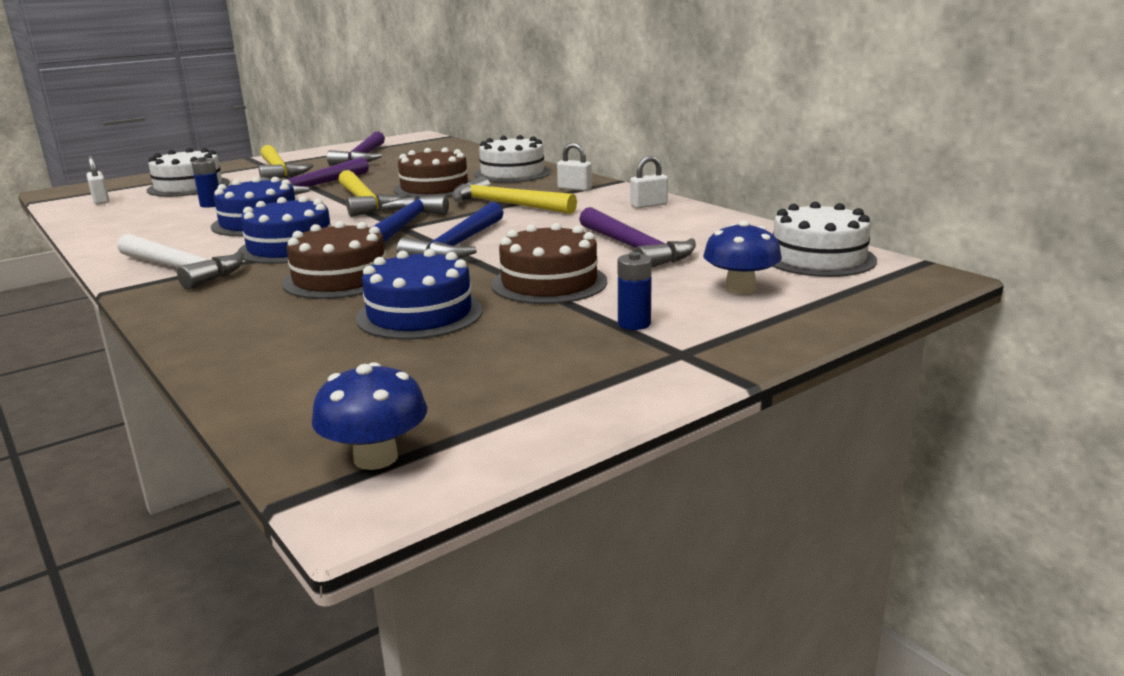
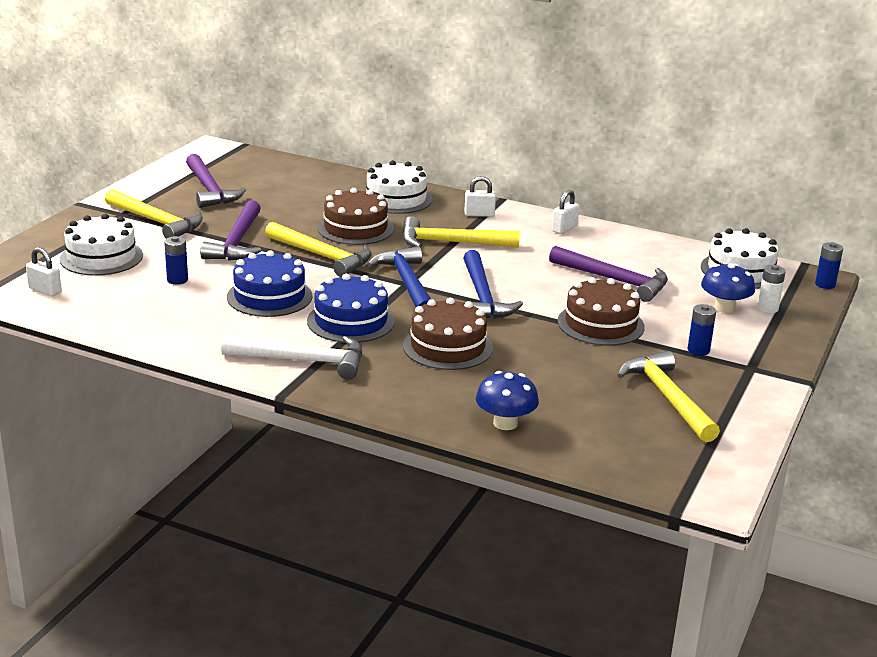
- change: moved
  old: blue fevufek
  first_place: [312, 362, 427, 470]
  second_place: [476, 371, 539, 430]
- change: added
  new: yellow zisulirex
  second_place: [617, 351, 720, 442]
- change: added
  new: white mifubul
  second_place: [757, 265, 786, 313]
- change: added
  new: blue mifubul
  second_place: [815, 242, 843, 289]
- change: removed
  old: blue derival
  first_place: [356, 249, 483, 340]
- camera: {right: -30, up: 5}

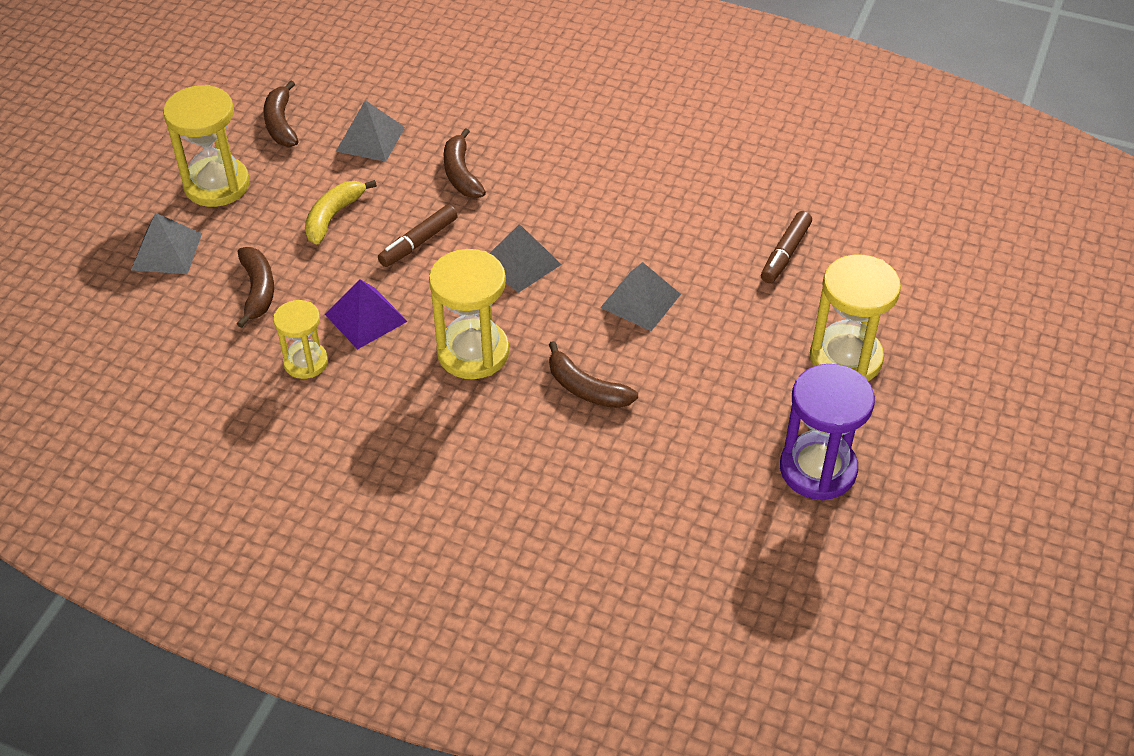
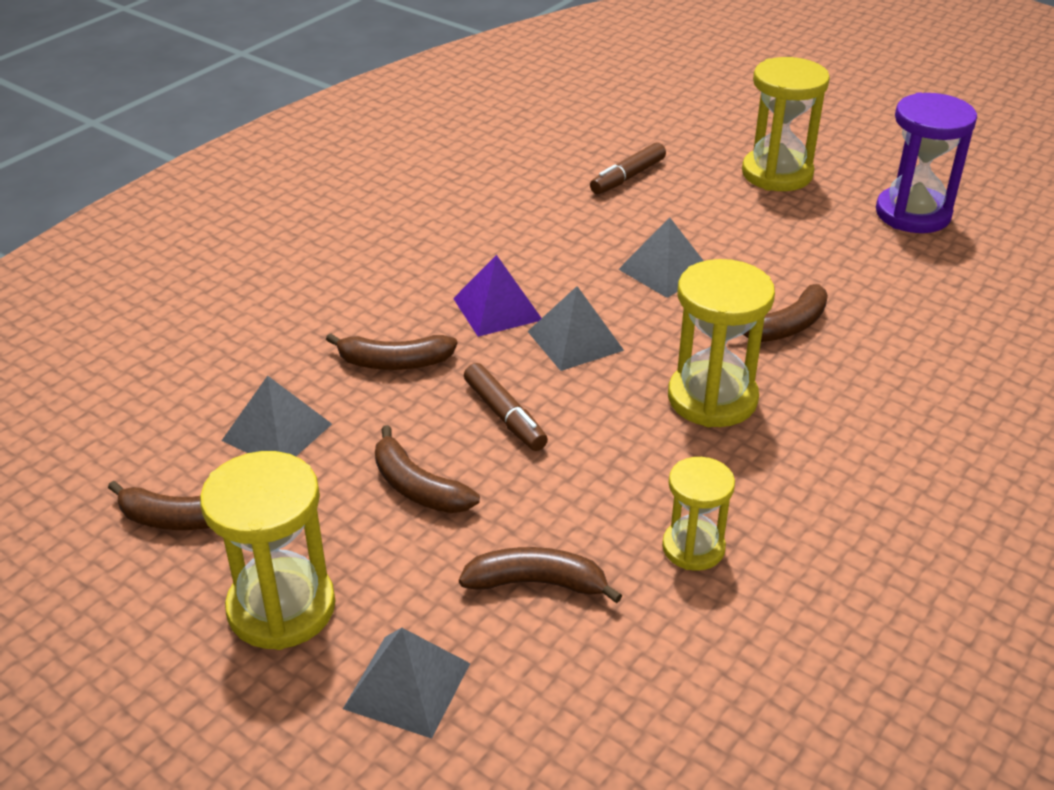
- change: recoloured
  old: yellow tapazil
  new: brown tapazil
  first_place: [305, 180, 377, 245]
  second_place: [375, 425, 480, 513]
- change: moved
  old: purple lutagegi
  first_place: [325, 279, 408, 350]
  second_place: [453, 255, 541, 337]
- change: turned
  old: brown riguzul
  first_place: [761, 211, 812, 283]
  second_place: [590, 142, 666, 194]
  degrees: 90
- camera: {right: -75, up: -10}

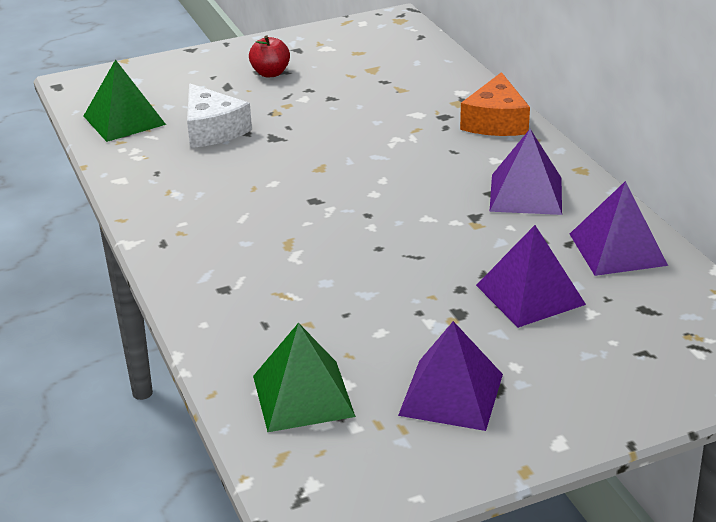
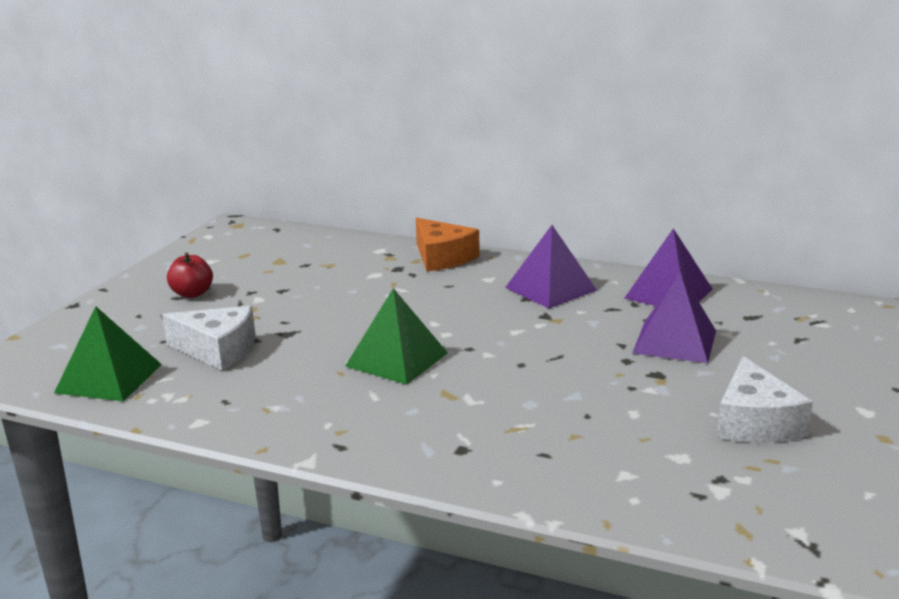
- change: moved
  old: green lutagegi
  first_place: [253, 323, 356, 432]
  second_place: [345, 288, 448, 385]
- change: replaced
  old: purple lutagegi
  new: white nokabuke
  first_place: [398, 321, 503, 431]
  second_place: [717, 356, 813, 443]
- camera: {right: -45, up: -10}

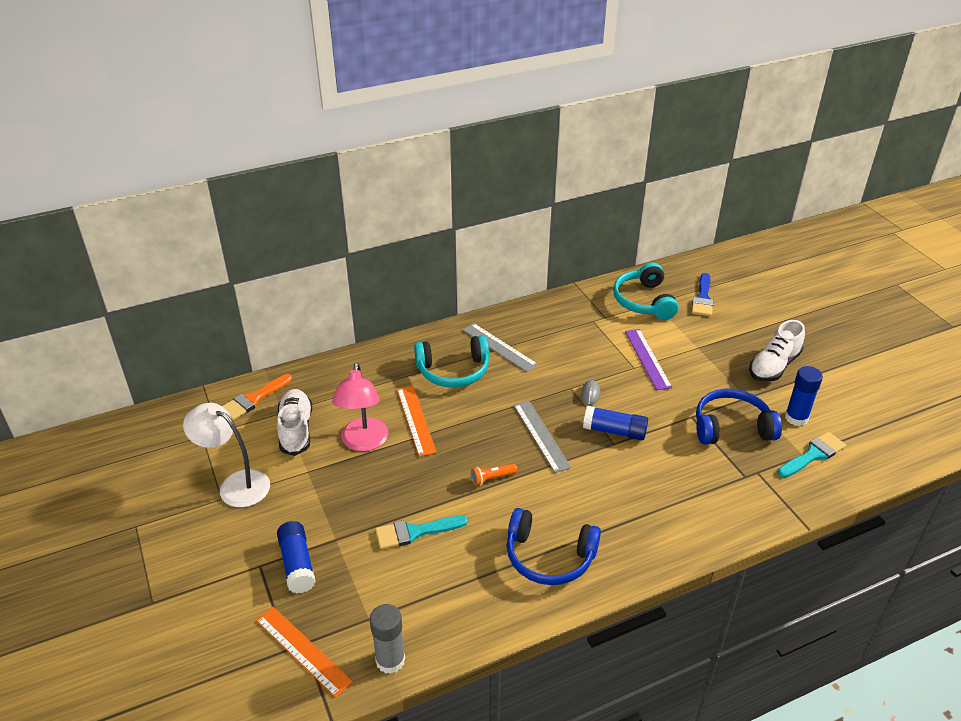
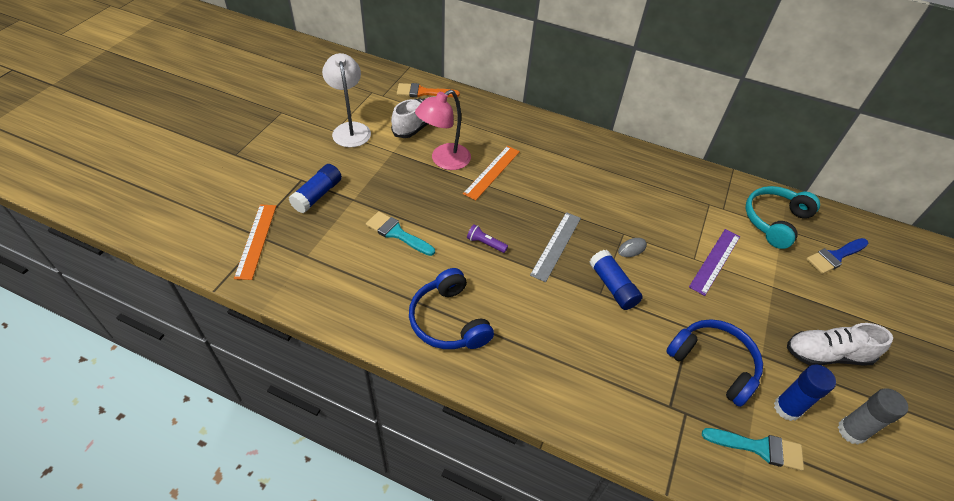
- change: recoloured
  old: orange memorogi
  new: purple memorogi
  first_place: [471, 463, 517, 486]
  second_place: [467, 224, 508, 253]
- change: moved
  old: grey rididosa
  first_place: [370, 604, 405, 674]
  second_place: [838, 388, 908, 445]
- change: removed
  old: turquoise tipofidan
  first_place: [414, 335, 489, 387]
- change: removed
  old: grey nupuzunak
  first_place: [463, 323, 538, 372]
- camera: {right: 45, up: 10}

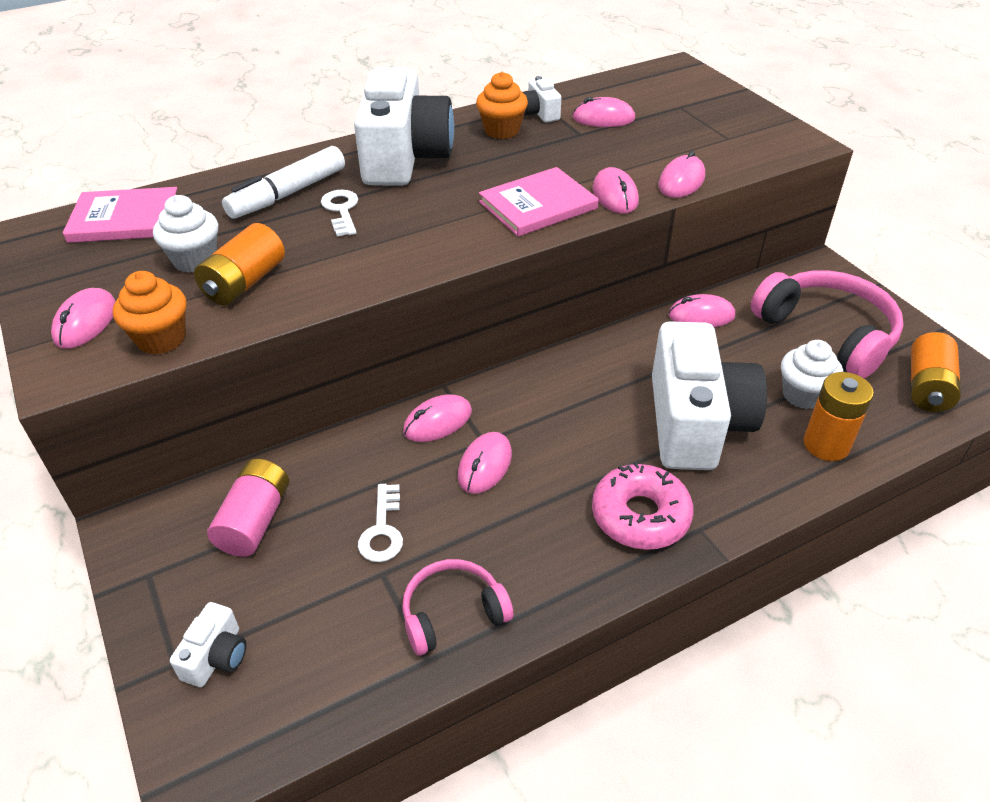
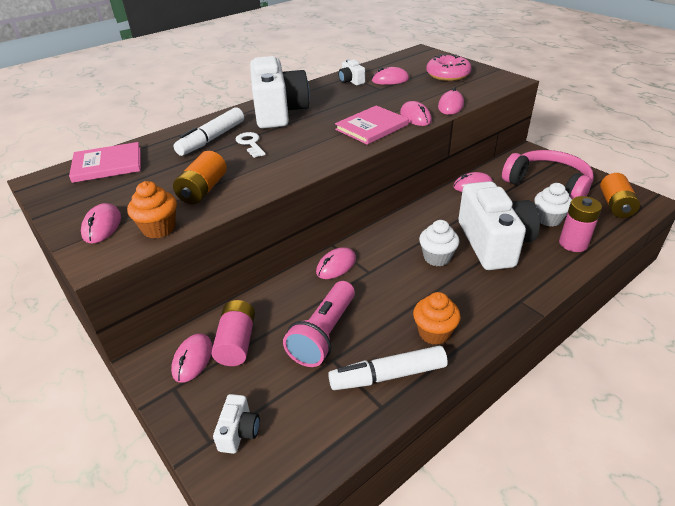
- change: moved
  old: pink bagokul
  first_place: [458, 432, 512, 494]
  second_place: [171, 333, 213, 383]
- change: replaced
  old: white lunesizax
  new: pink memorogi
  first_place: [358, 484, 403, 562]
  second_place: [283, 281, 355, 367]
- change: replaced
  old: pink tipofidan
  new: white riguzul
  first_place: [402, 559, 513, 655]
  second_place: [328, 345, 447, 390]
- change: moved
  old: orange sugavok
  first_place: [476, 72, 528, 139]
  second_place: [413, 292, 461, 345]
- change: moved
  old: white sugavok
  first_place: [153, 195, 218, 273]
  second_place: [419, 220, 459, 266]
- change: moved
  old: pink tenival
  first_place: [592, 462, 694, 550]
  second_place: [426, 54, 472, 81]
- change: recoloured
  old: orange mifubul
  new: pink mifubul
  first_place: [804, 372, 874, 461]
  second_place: [559, 196, 602, 252]
- camera: {right: -10, up: -5}

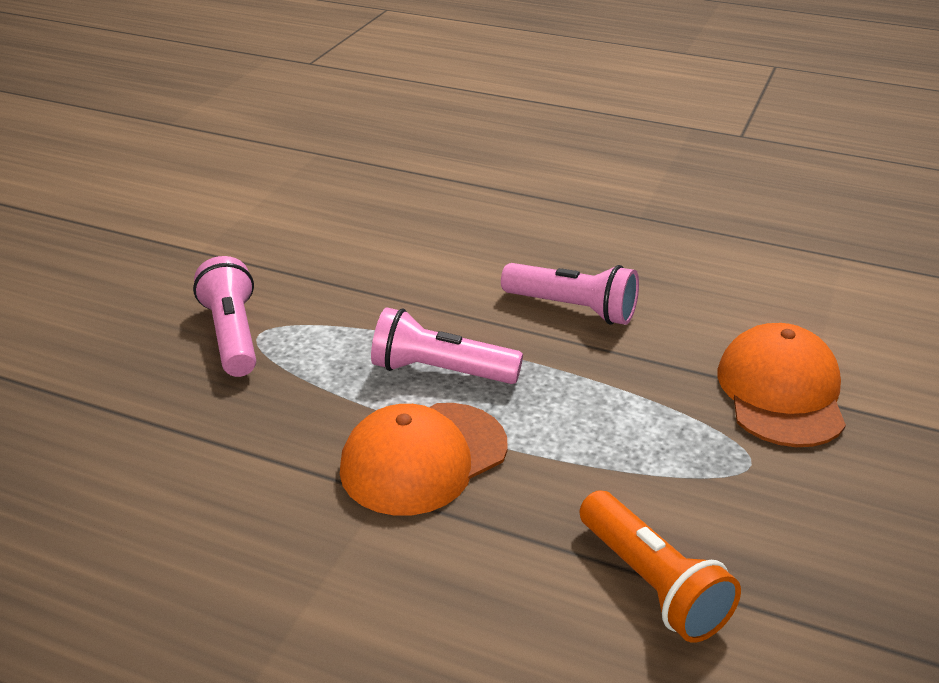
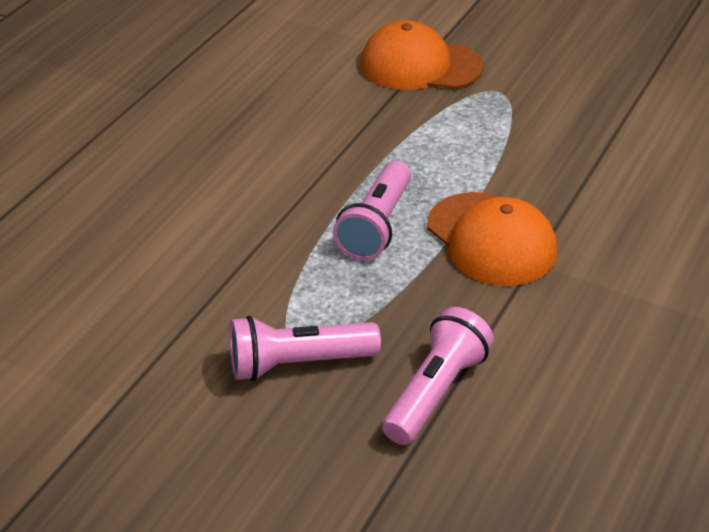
- change: moved
  old: pink memorogi
  first_place: [501, 263, 639, 325]
  second_place: [382, 307, 494, 445]
- change: removed
  old: orange memorogi
  first_place: [580, 490, 741, 643]
- camera: {right: -85, up: 5}

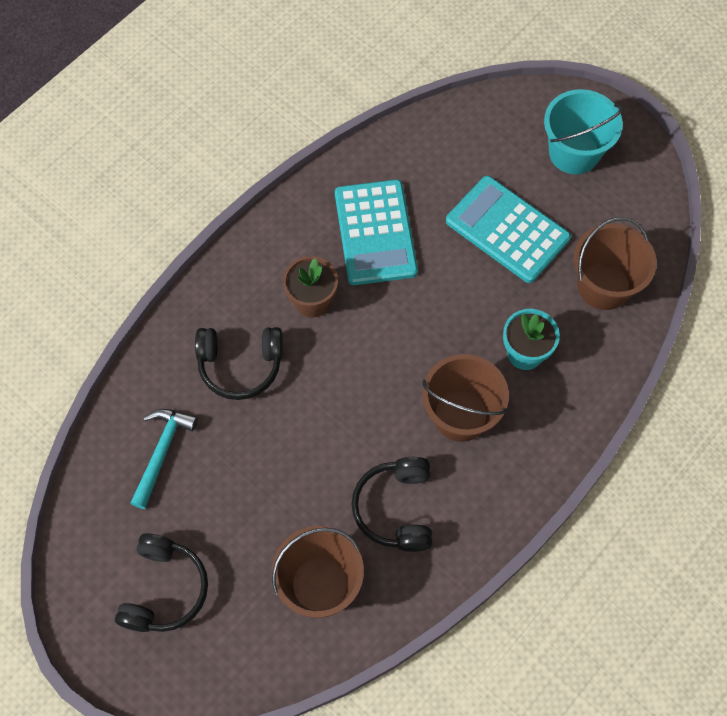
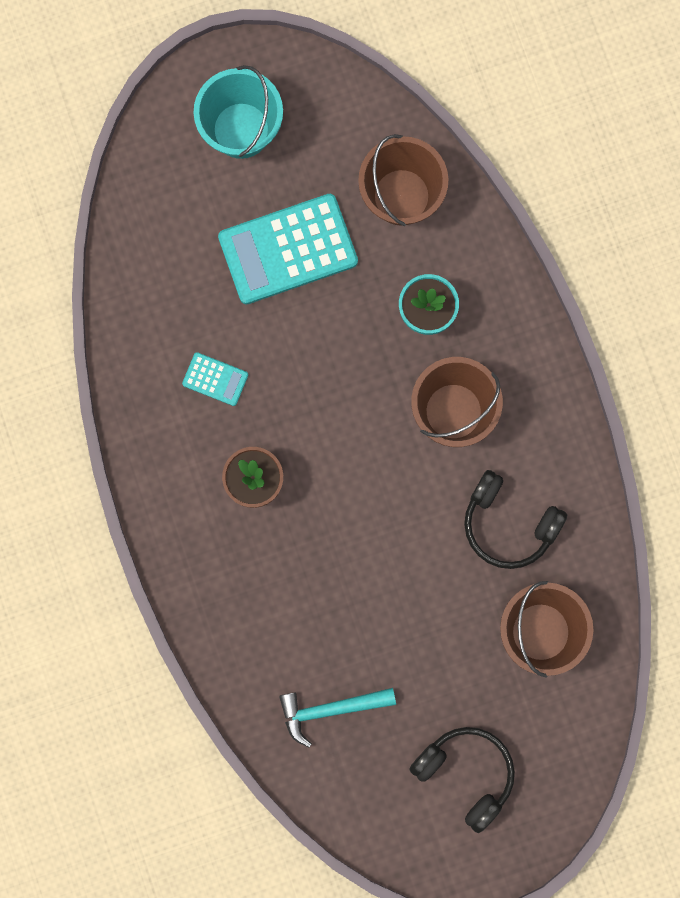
- change: resized
  old: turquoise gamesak
  first_place: [335, 179, 418, 285]
  second_place: [182, 352, 248, 406]
  factor: 0.46
- change: turned
  old: turquoise zisulirex
  first_place: [130, 409, 198, 509]
  second_place: [279, 688, 396, 747]
  degrees: -60
- change: removed
  old: black tipofidan
  first_place: [195, 327, 283, 400]
- camera: {right: -60, up: 15}

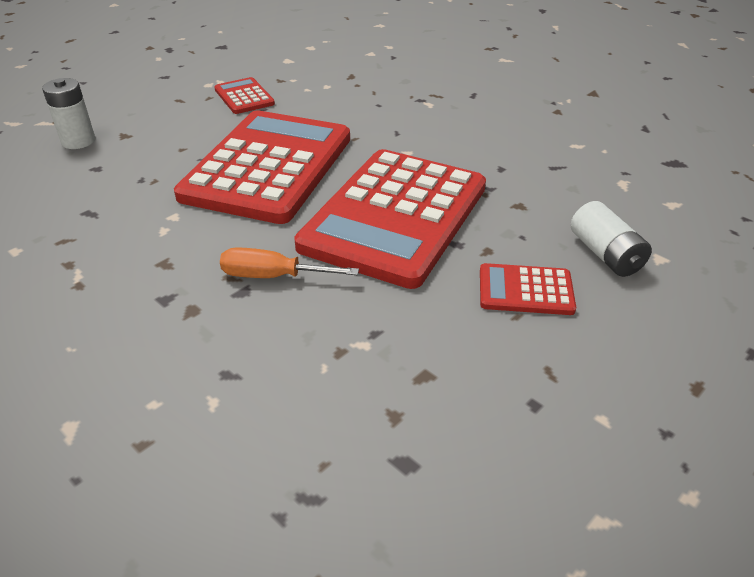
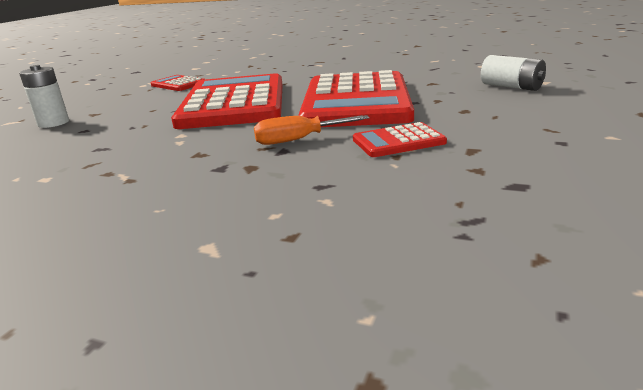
- change: moved
  old: red gamesak
  first_place: [480, 263, 576, 315]
  second_place: [353, 122, 447, 157]
- camera: {right: -20, up: -15}

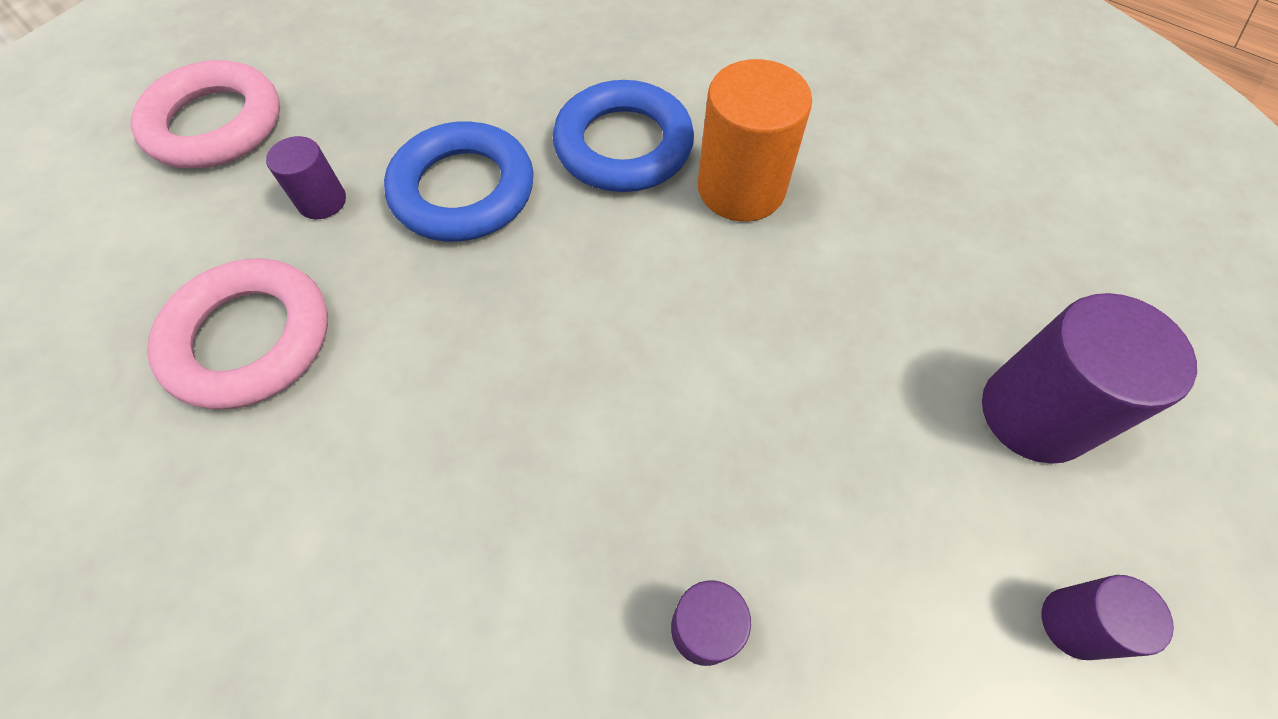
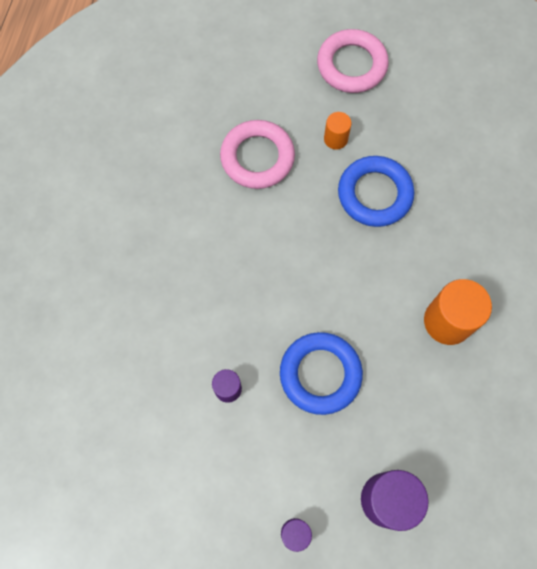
- change: moved
  old: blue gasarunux
  first_place: [553, 80, 694, 192]
  second_place: [280, 332, 363, 415]
- change: recoloured
  old: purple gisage
  new: orange gisage
  first_place: [266, 136, 346, 219]
  second_place: [324, 112, 352, 150]
- camera: {right: 65, up: 10}

